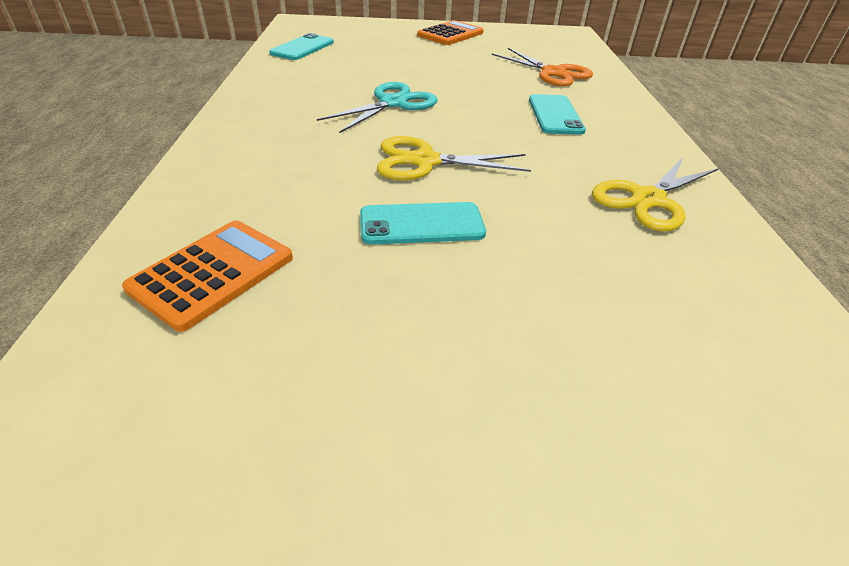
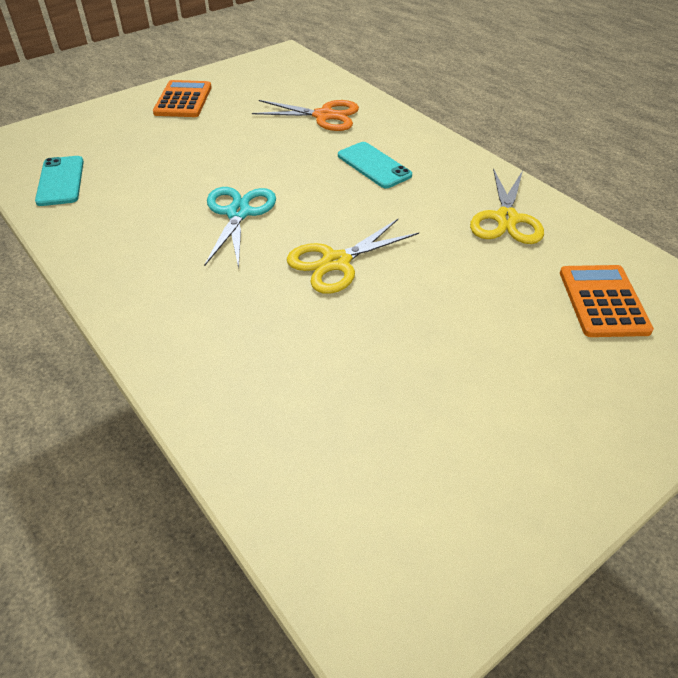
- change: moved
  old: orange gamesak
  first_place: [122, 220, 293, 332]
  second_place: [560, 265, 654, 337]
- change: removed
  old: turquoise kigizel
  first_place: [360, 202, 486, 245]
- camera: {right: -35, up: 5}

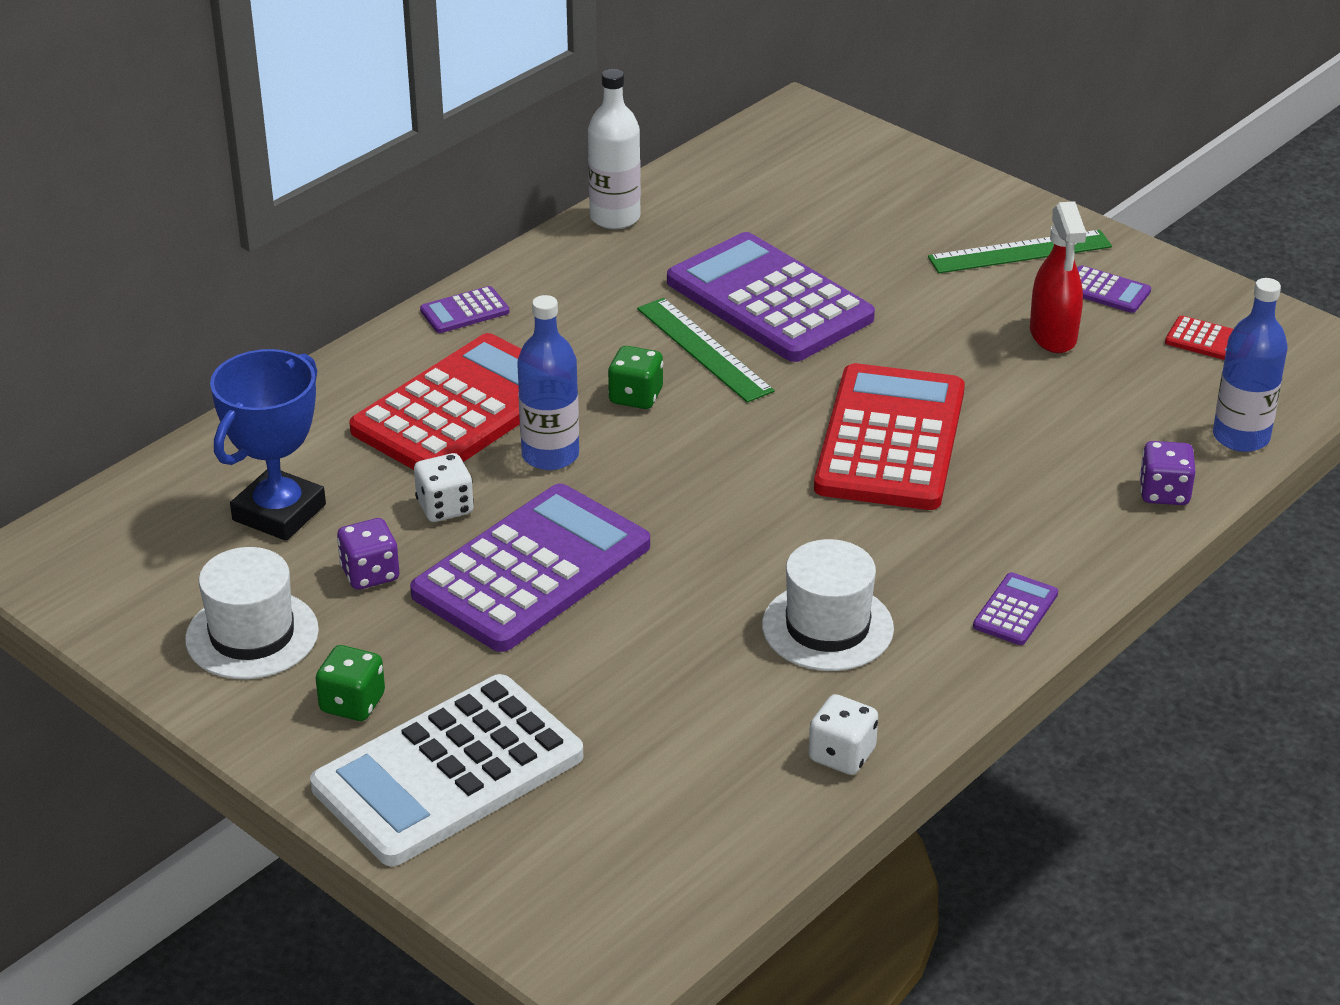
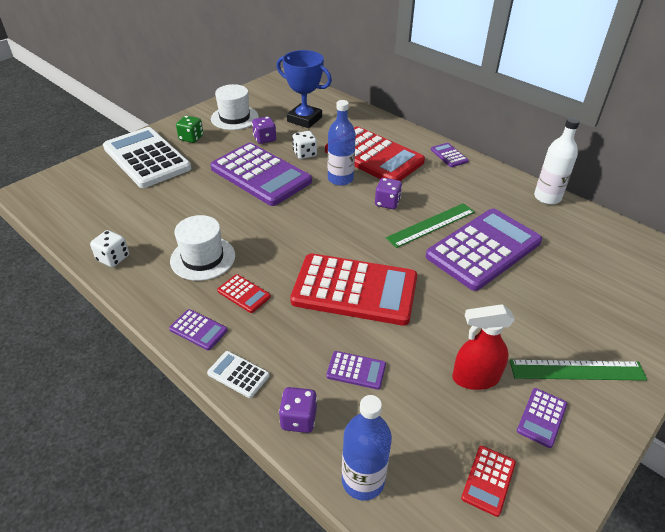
- change: added
  new: white gamesak
  second_place: [207, 351, 270, 398]
- change: added
  new: red gamesak
  second_place: [217, 274, 271, 313]
- change: added
  new: purple gamesak
  second_place: [326, 351, 386, 390]
- change: recoloured
  old: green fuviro
  new: purple fuviro
  first_place: [608, 346, 663, 409]
  second_place: [375, 178, 402, 209]
- change: turned
  old: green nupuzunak
  first_place: [928, 230, 1112, 273]
  second_place: [510, 360, 647, 381]
  degrees: -75
- camera: {right: 90, up: 5}

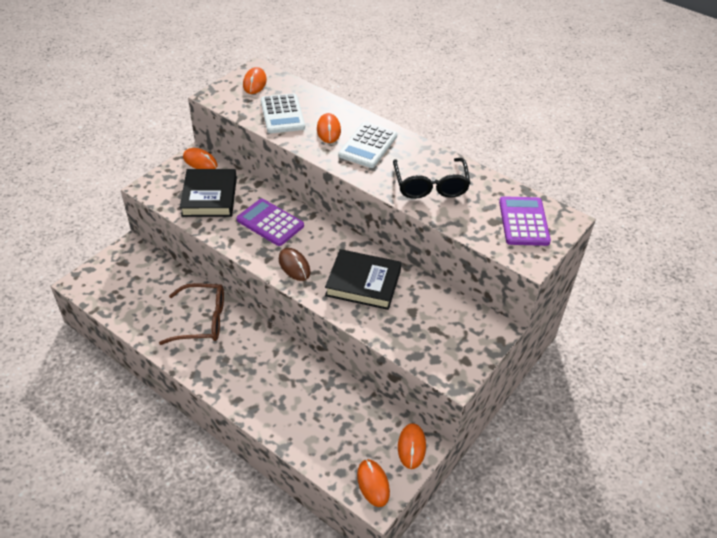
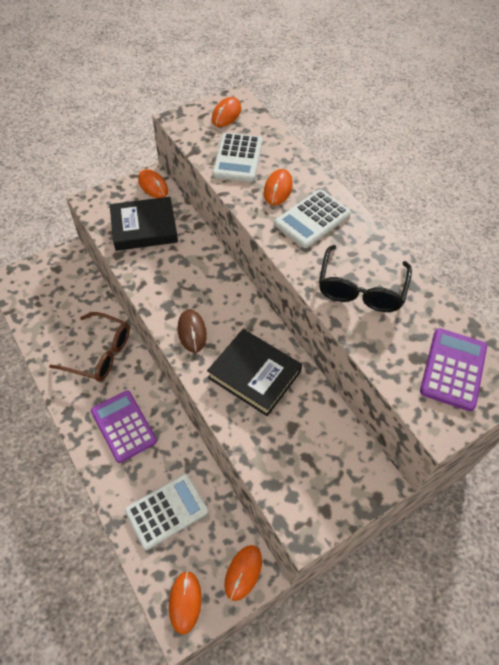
- change: moved
  old: purple gamesak
  first_place: [237, 199, 304, 246]
  second_place: [91, 390, 157, 463]
- change: turned
  old: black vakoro
  first_place: [180, 169, 237, 217]
  second_place: [110, 197, 178, 251]
  degrees: 60
- change: added
  new: white gamesak
  second_place: [125, 474, 208, 550]
- camera: {right: 20, up: 10}

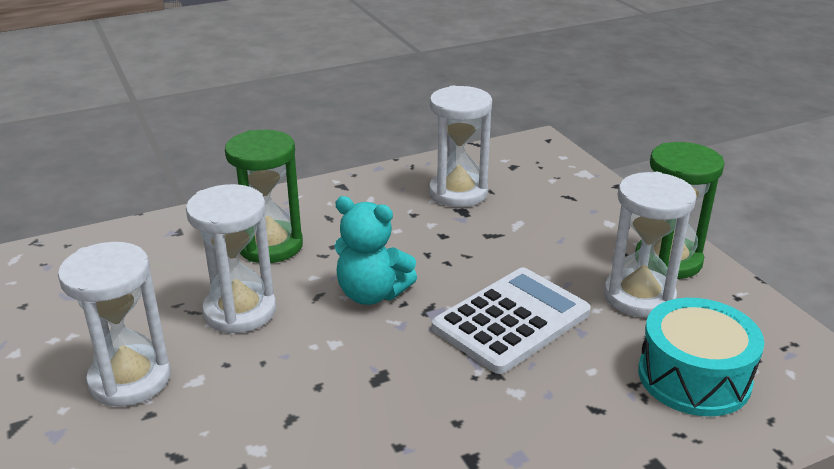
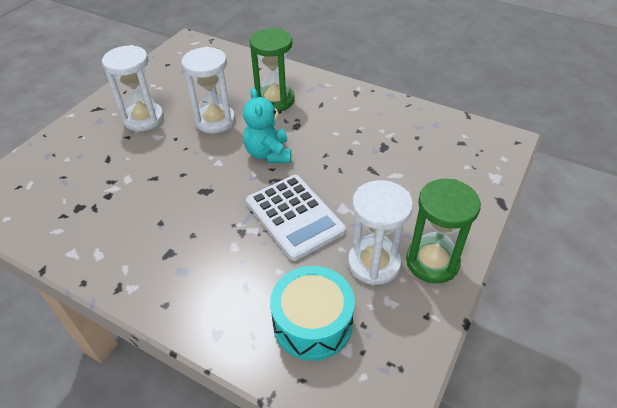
- change: turned
  old: white gamesak
  first_place: [432, 268, 591, 374]
  second_place: [246, 175, 346, 261]
  degrees: 45
- change: removed
  old: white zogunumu
  first_place: [429, 86, 492, 207]
- camera: {right: 55, up: 15}

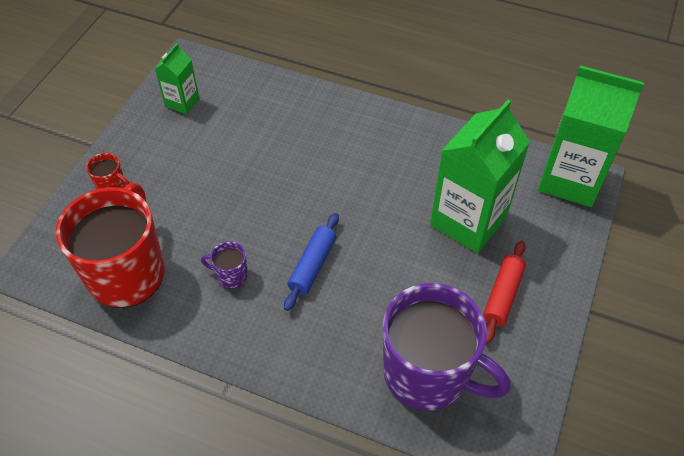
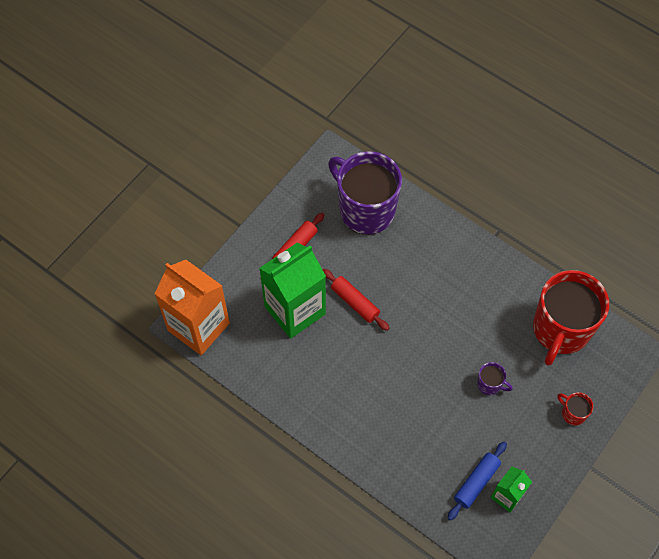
- change: recoloured
  old: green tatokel
  new: orange tatokel
  first_place: [538, 65, 644, 207]
  second_place: [154, 260, 230, 355]
- change: added
  new: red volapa
  second_place: [323, 269, 390, 331]
- change: moved
  old: blue volapa
  first_place: [284, 213, 339, 311]
  second_place: [448, 441, 507, 521]
- change: moved
  old: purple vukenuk
  first_place: [201, 241, 248, 288]
  second_place: [477, 362, 513, 395]
- camera: {right: -165, up: 10}

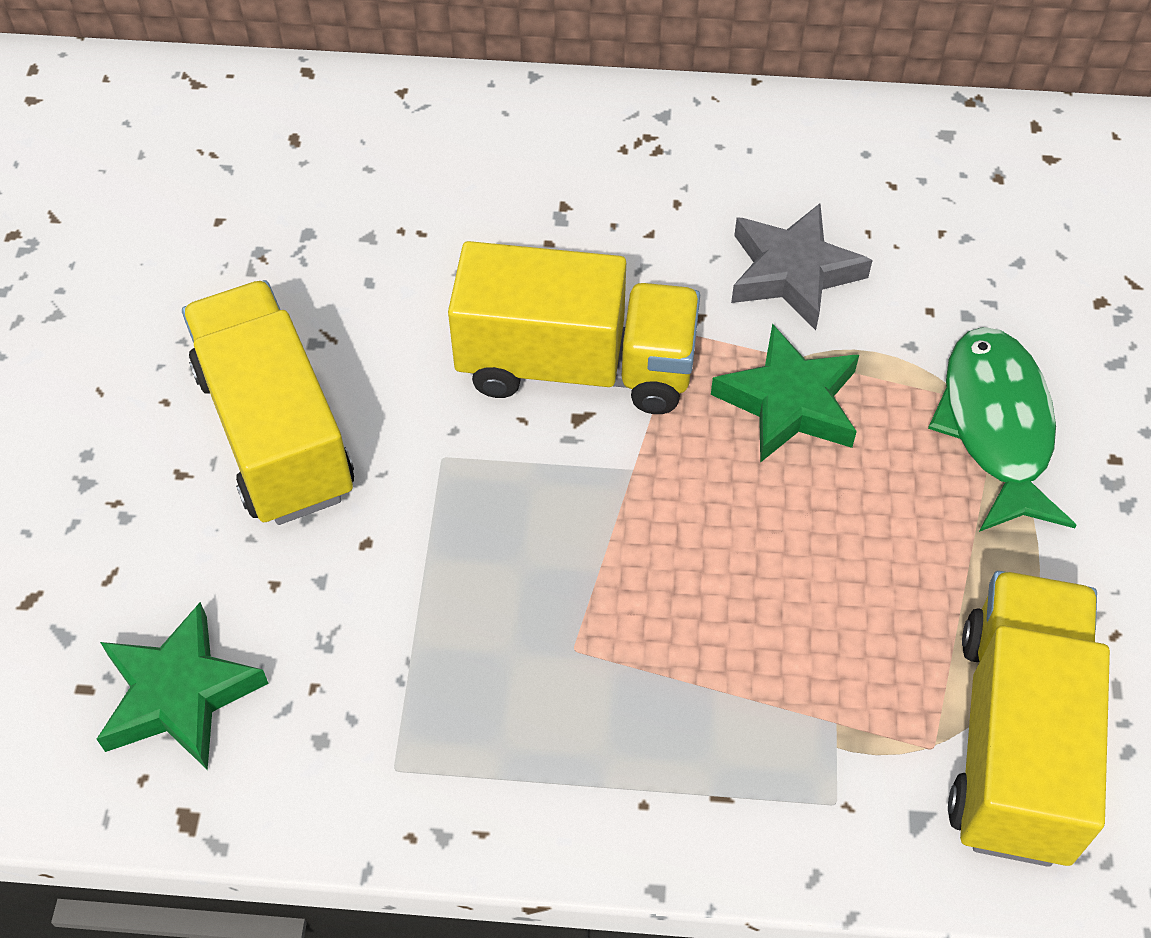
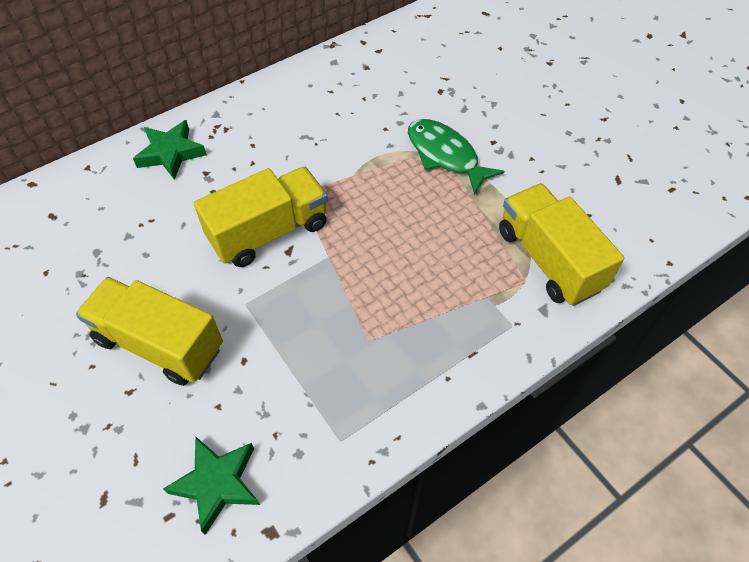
- change: moved
  old: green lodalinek
  first_place: [711, 323, 859, 463]
  second_place: [133, 120, 207, 180]
- change: removed
  old: grey lodalinek
  first_place: [731, 203, 873, 330]
- camera: {right: -40, up: 0}

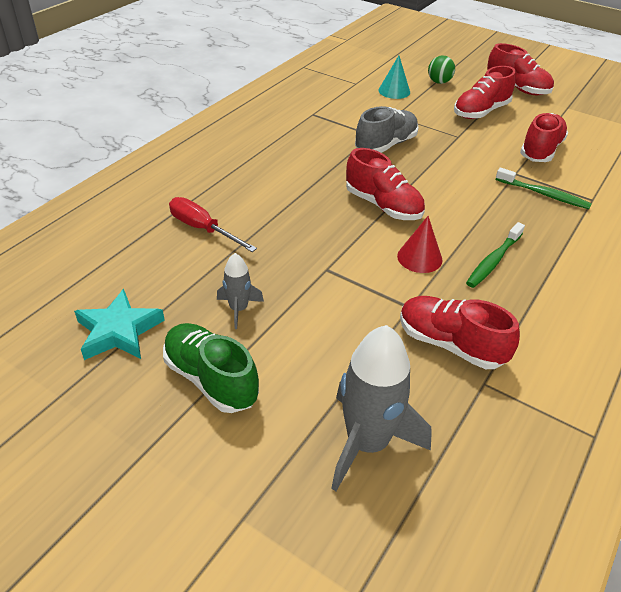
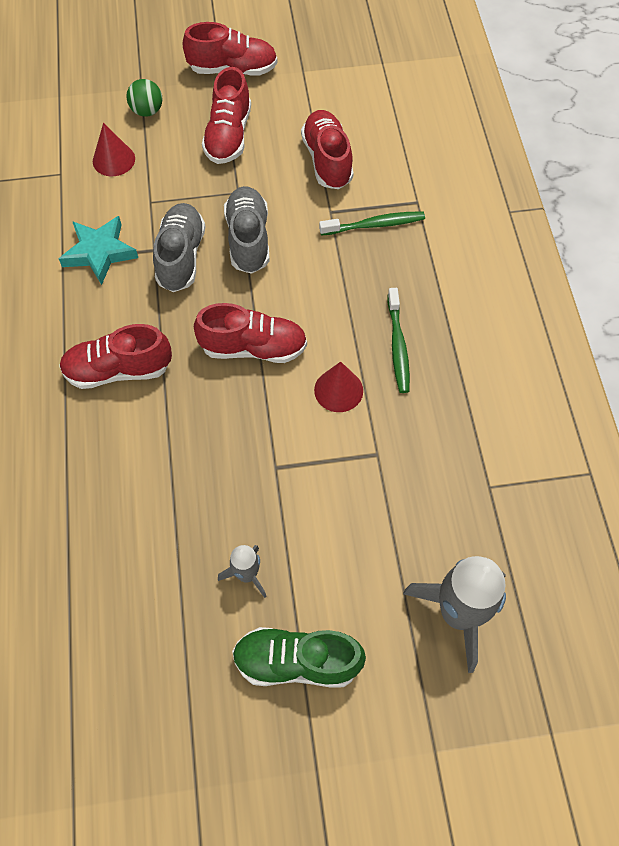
- change: moved
  old: turquoise lodalinek
  first_place: [74, 289, 165, 360]
  second_place: [59, 216, 138, 285]
- change: moved
  old: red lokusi
  first_place: [400, 296, 520, 369]
  second_place: [59, 324, 172, 389]
- change: recoloured
  old: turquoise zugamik
  new: red zugamik
  first_place: [378, 56, 410, 99]
  second_place: [93, 123, 135, 176]
- change: added
  new: grey lokusi
  second_place: [224, 186, 270, 274]
- change: removed
  old: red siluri
  first_place: [169, 197, 257, 252]
- camera: {right: -40, up: 20}

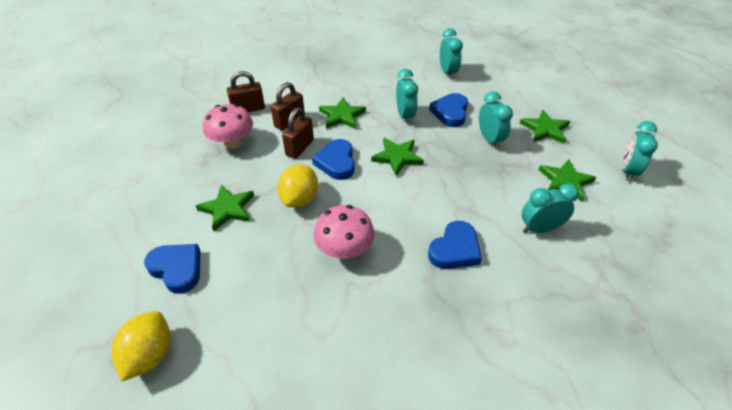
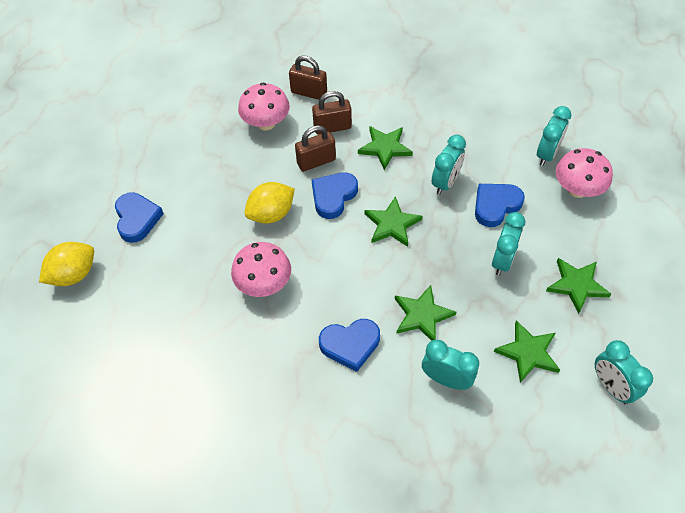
- change: moved
  old: green lodalinek
  first_place: [196, 185, 254, 231]
  second_place: [395, 285, 456, 341]
- change: added
  new: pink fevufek
  second_place: [556, 148, 613, 198]
- change: turned
  old: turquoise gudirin
  first_place: [622, 121, 658, 181]
  second_place: [595, 340, 653, 404]
  degrees: -90
- camera: {right: 40, up: 10}

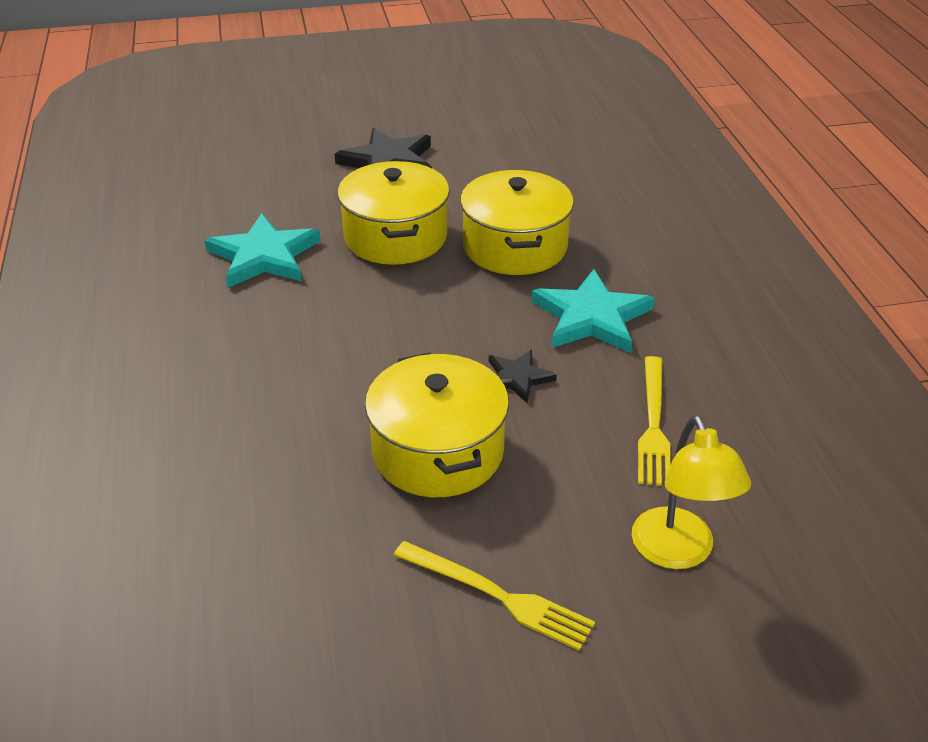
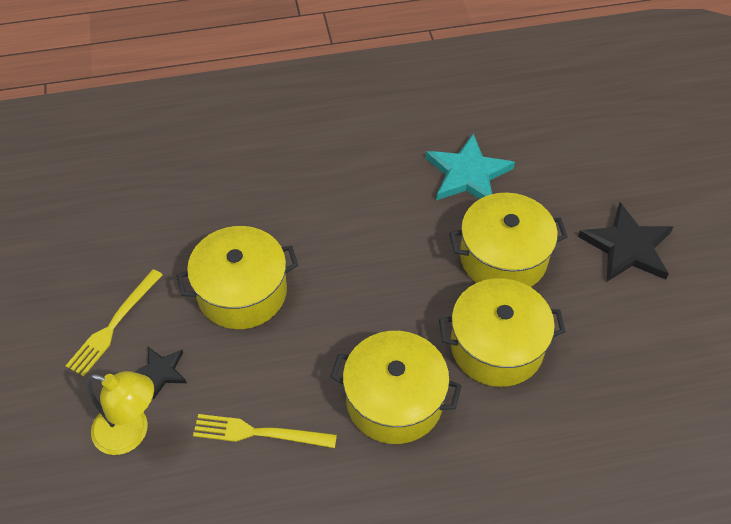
- change: turned
  old: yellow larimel
  first_place: [632, 415, 751, 569]
  second_place: [86, 371, 154, 455]
  degrees: -150
- change: moved
  old: black lodalinek
  first_place: [489, 350, 557, 403]
  second_place: [135, 347, 187, 399]
- change: replaced
  old: turquoise lodalinek
  new: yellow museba
  first_place: [531, 269, 655, 353]
  second_place: [330, 331, 462, 444]
- camera: {right: 90, up: 15}

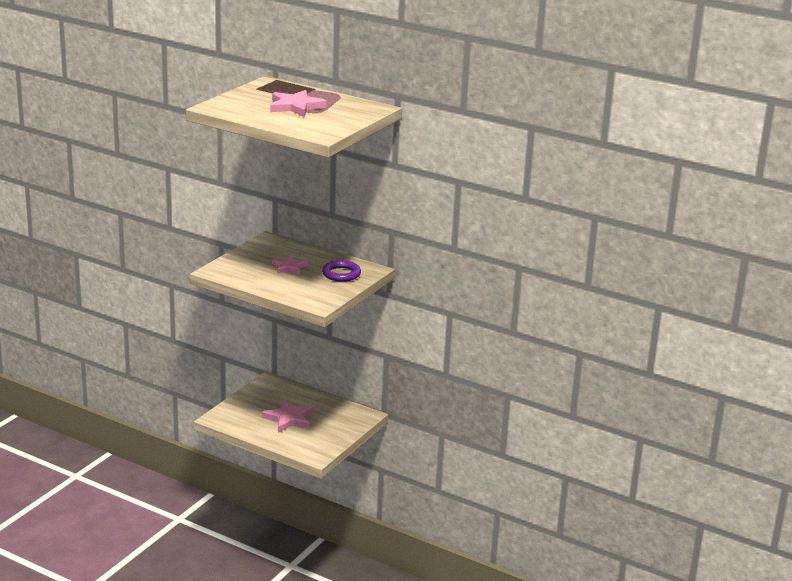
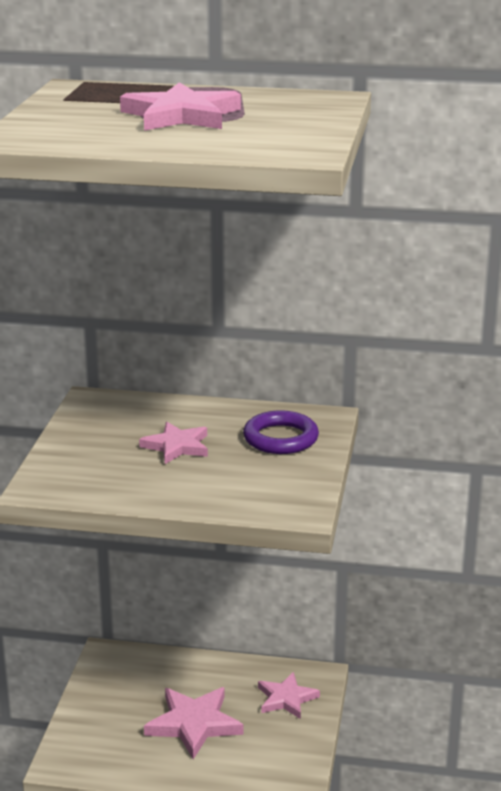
- change: added
  new: pink lodalinek
  second_place: [258, 672, 320, 719]
- camera: {right: -20, up: 0}

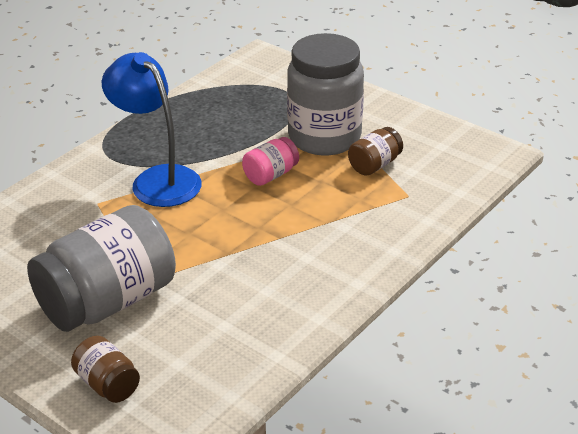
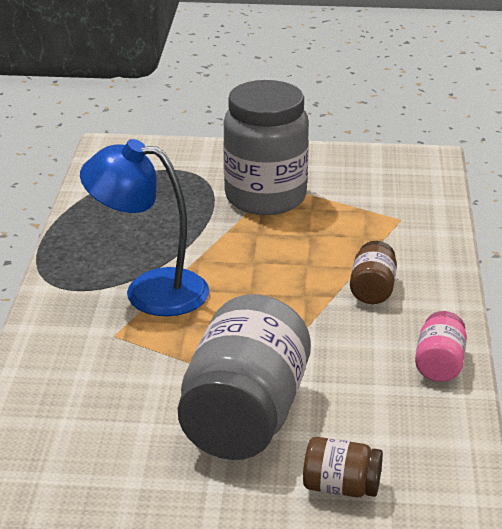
- change: moved
  old: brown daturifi
  first_place: [348, 127, 403, 175]
  second_place: [350, 241, 397, 304]
- change: moved
  old: pink daturifi
  first_place: [242, 137, 299, 186]
  second_place: [415, 311, 467, 382]
- camera: {right: -35, up: -5}

